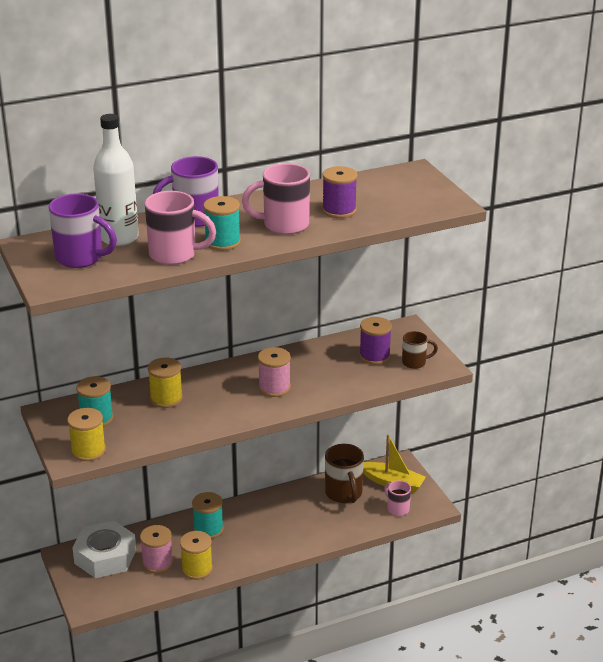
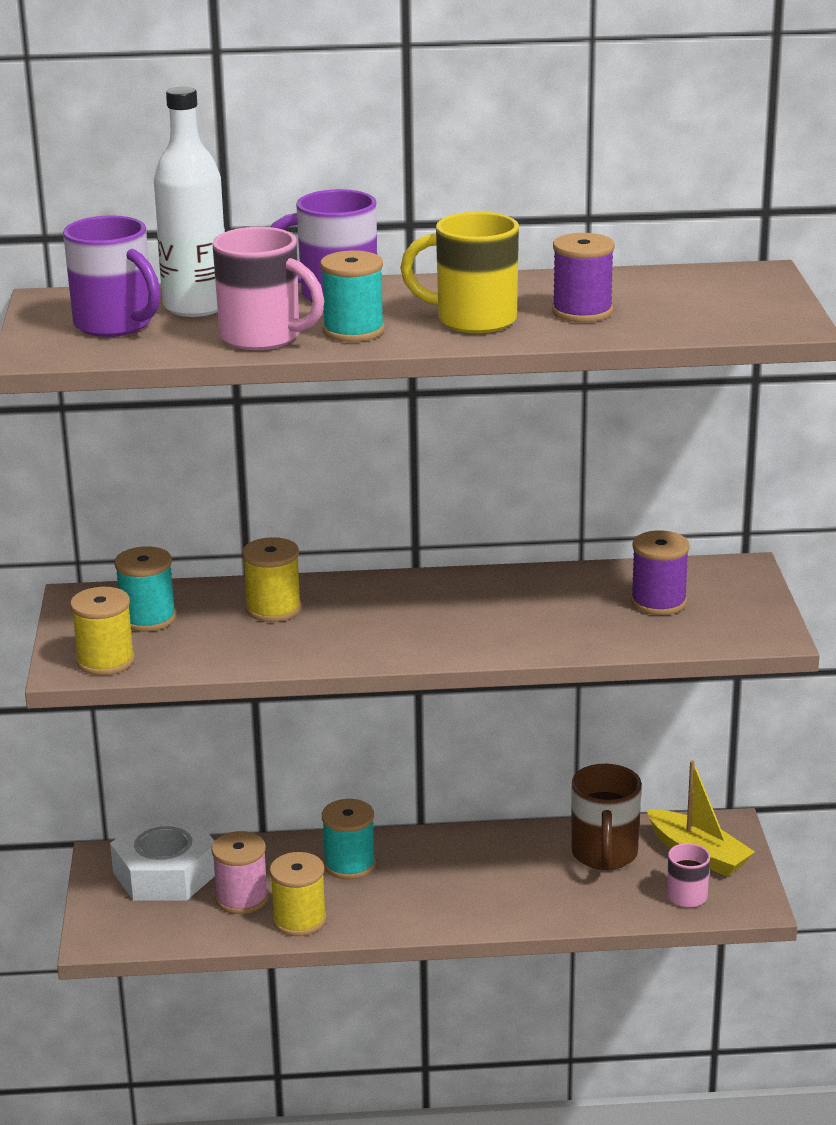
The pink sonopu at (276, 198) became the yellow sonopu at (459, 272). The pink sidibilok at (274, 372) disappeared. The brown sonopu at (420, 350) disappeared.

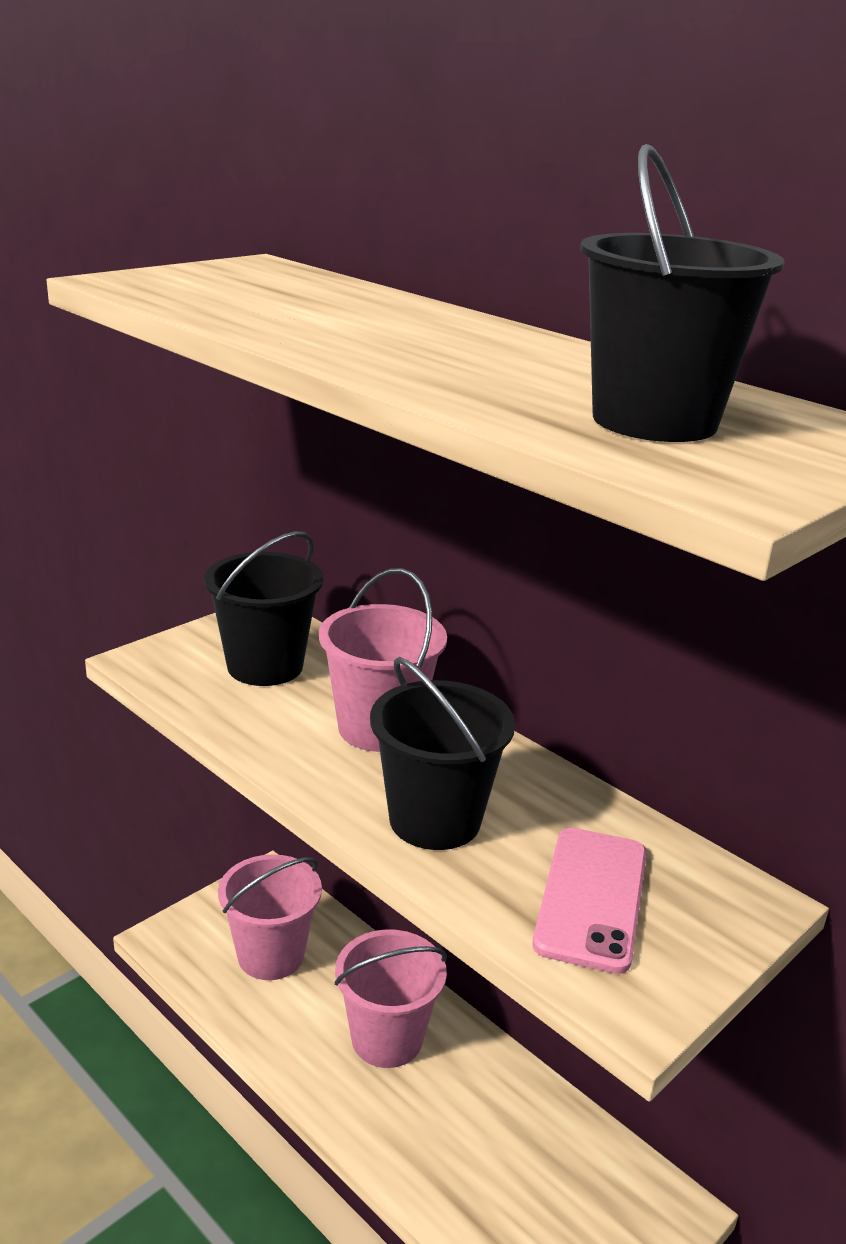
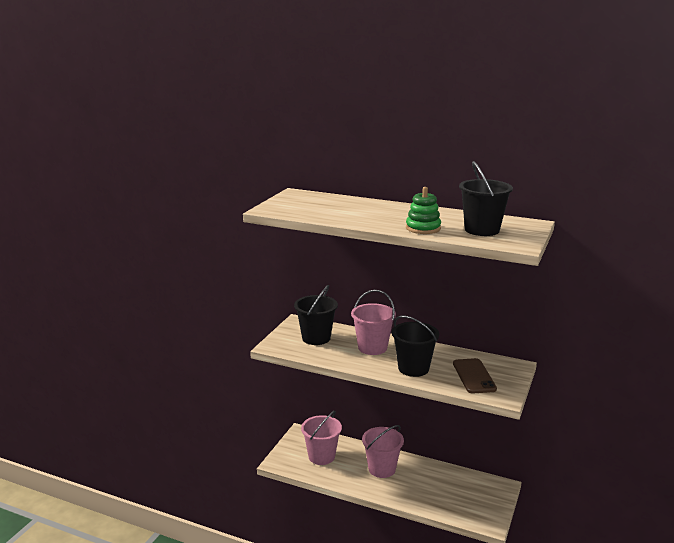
The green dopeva at (423, 210) appeared. The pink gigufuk at (589, 901) became the brown gigufuk at (475, 376).

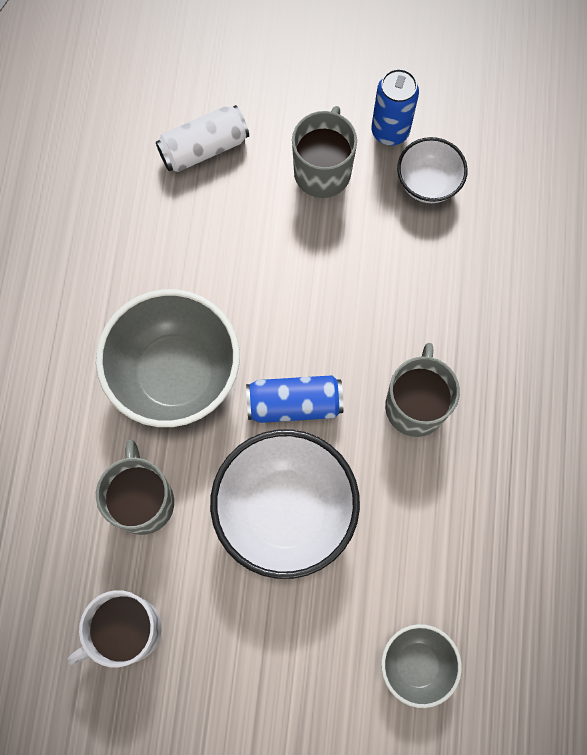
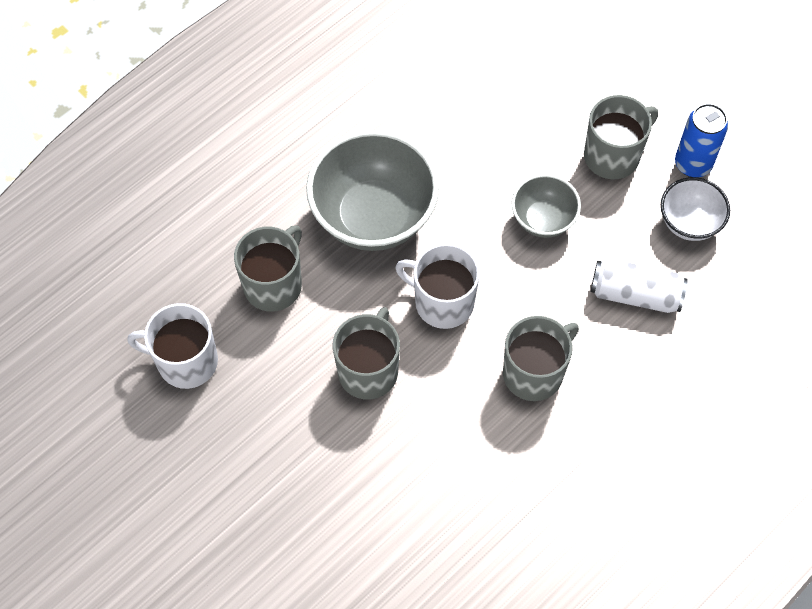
The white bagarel at (285, 504) was replaced by the grey sonopu at (366, 353). The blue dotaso at (294, 399) was replaced by the white sonopu at (437, 286). The grey bagarel moved from (421, 666) to (546, 206). The white dotaso moved from (202, 138) to (639, 285).

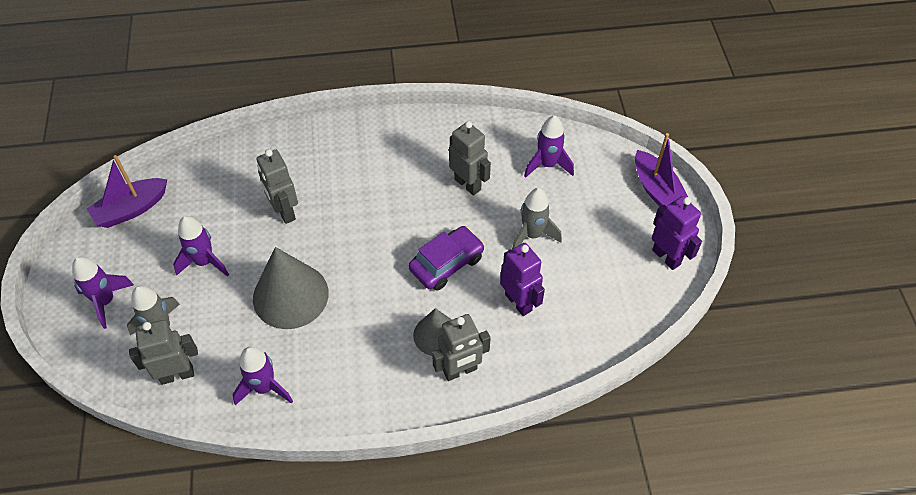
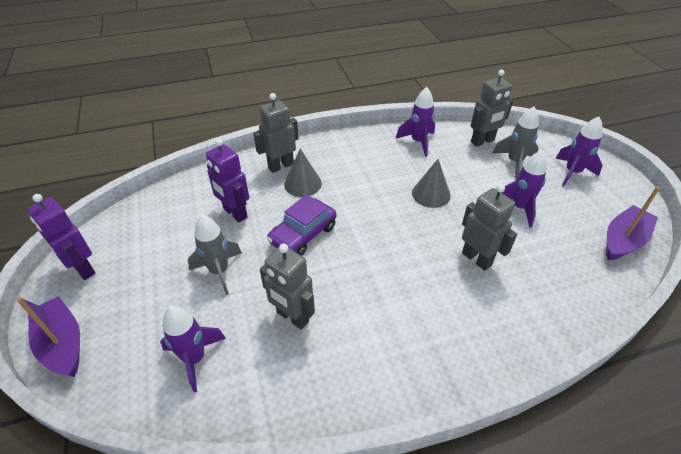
The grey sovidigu at (291, 288) changed to 0.60 times the size.

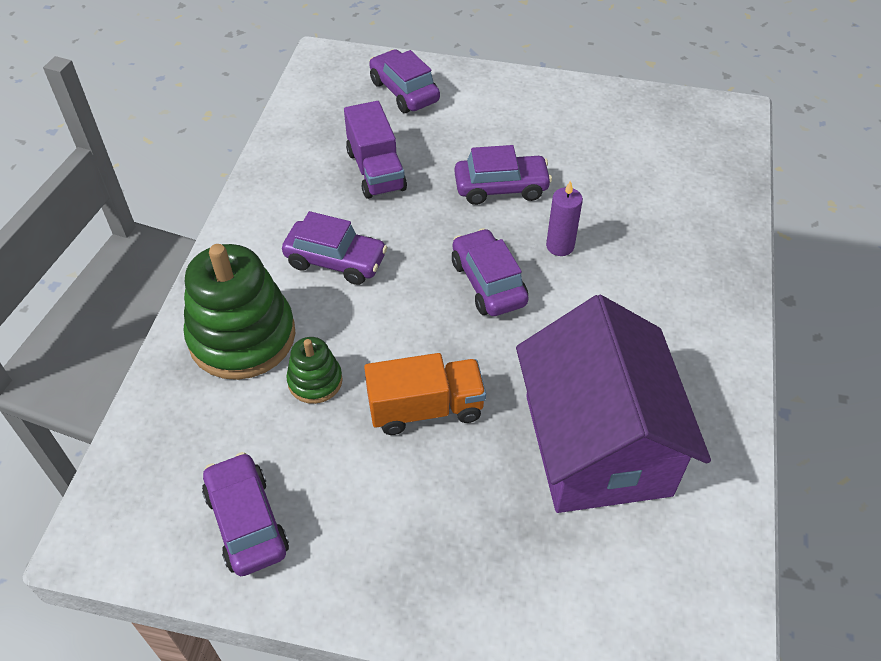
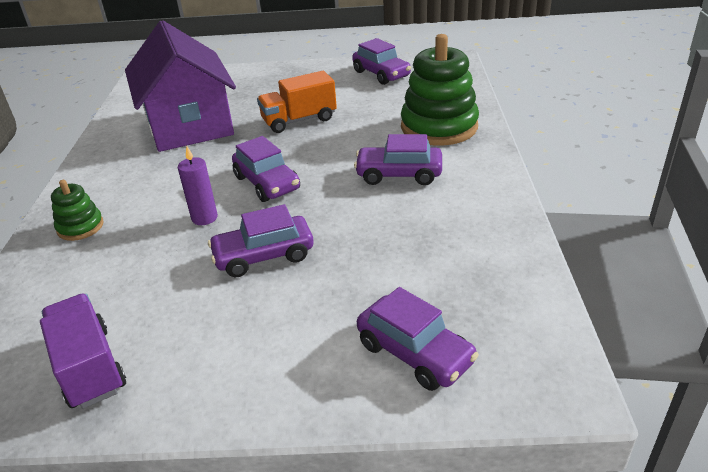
The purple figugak moved from (375, 150) to (83, 351). The green dopeva moved from (314, 370) to (77, 210).

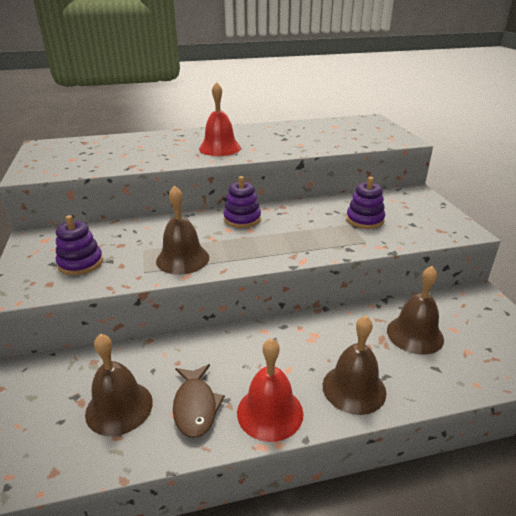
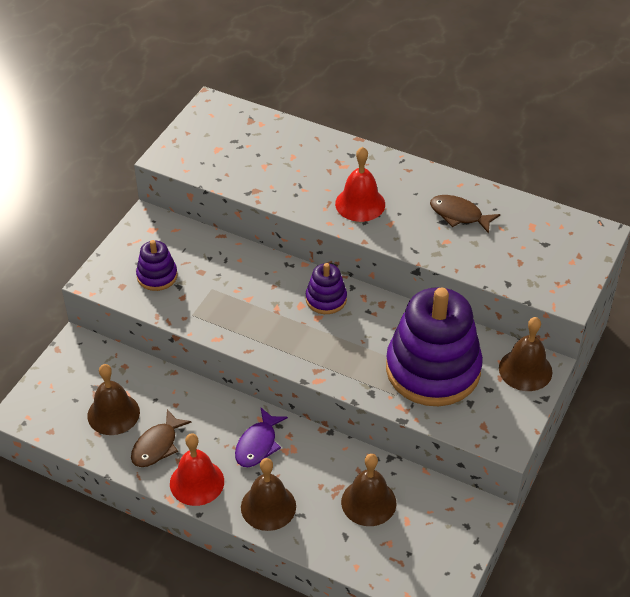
The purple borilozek at (261, 437) appeared. The purple dopeva at (365, 203) changed to 2.19 times the size. The brown borilozek at (465, 214) appeared. The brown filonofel moved from (182, 230) to (526, 354).

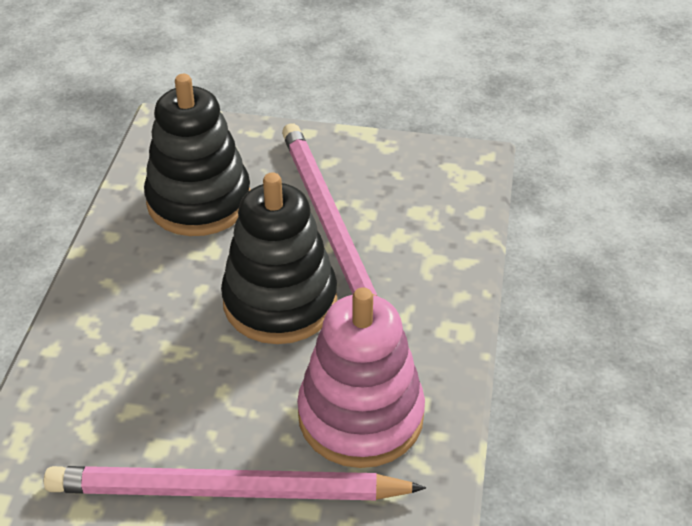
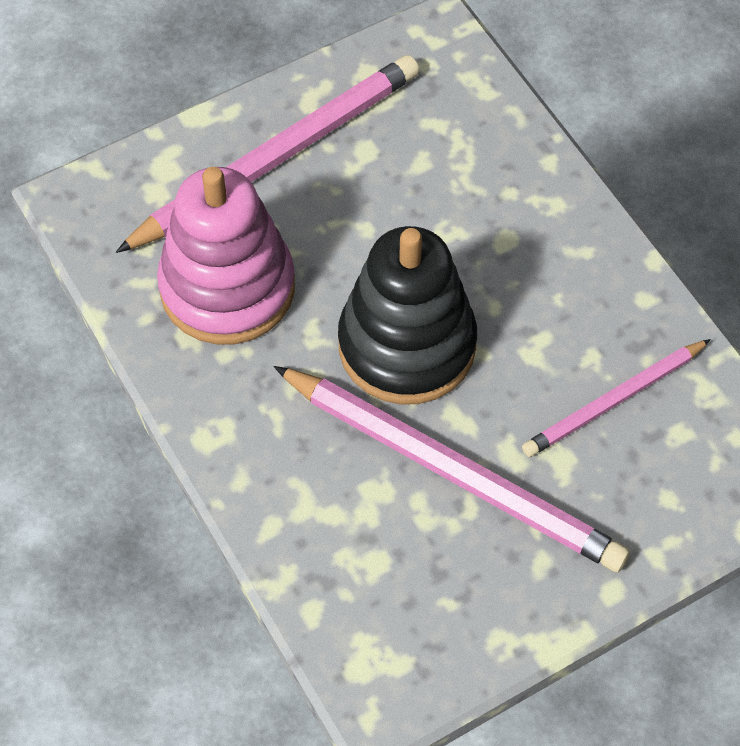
The black dopeva at (197, 155) was replaced by the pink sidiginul at (616, 398).

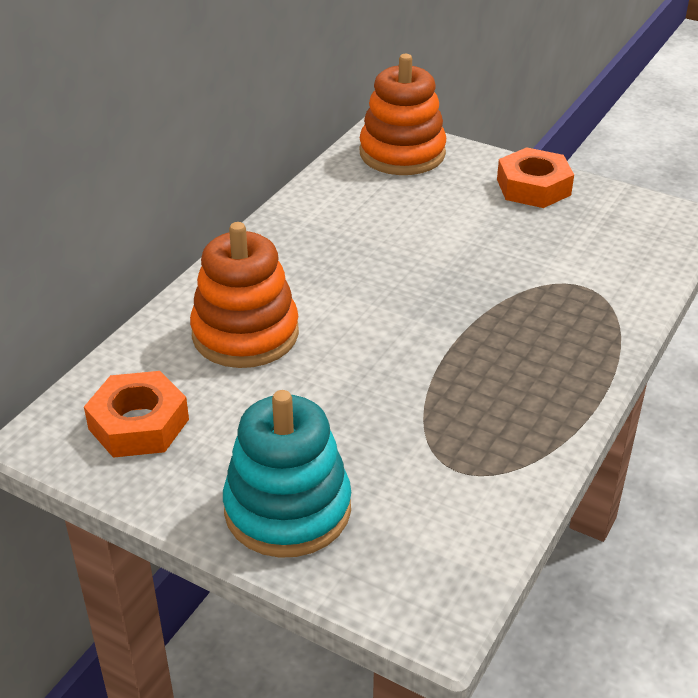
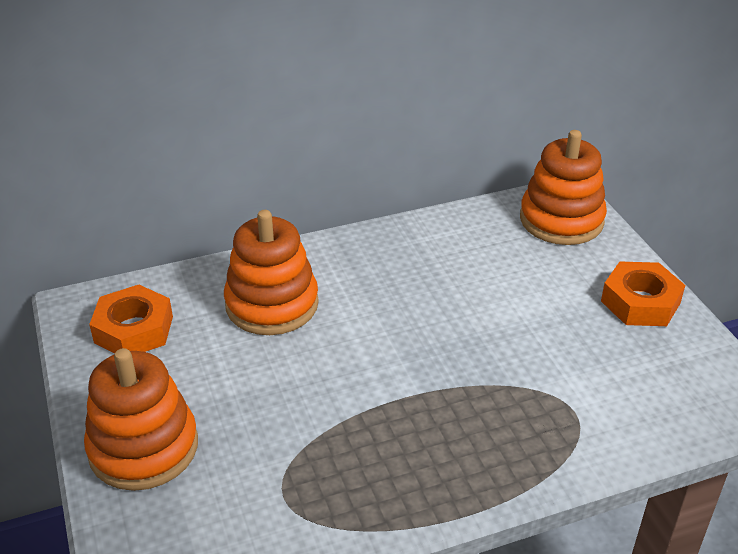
The turquoise dopeva at (287, 474) became the orange dopeva at (141, 419).

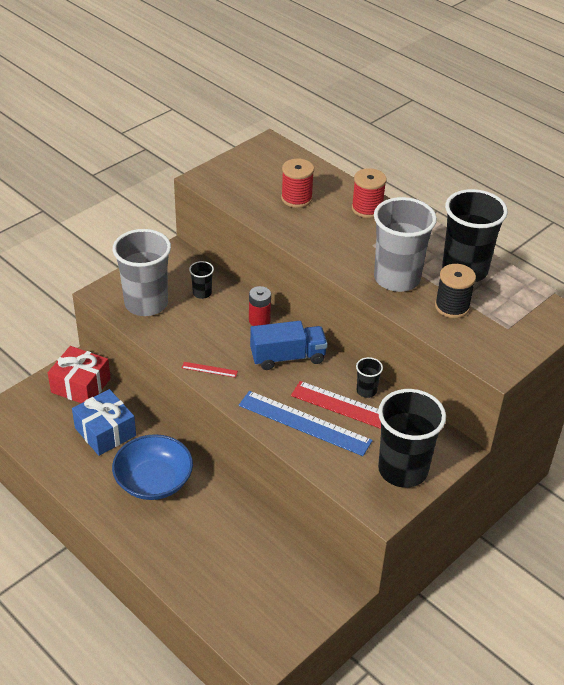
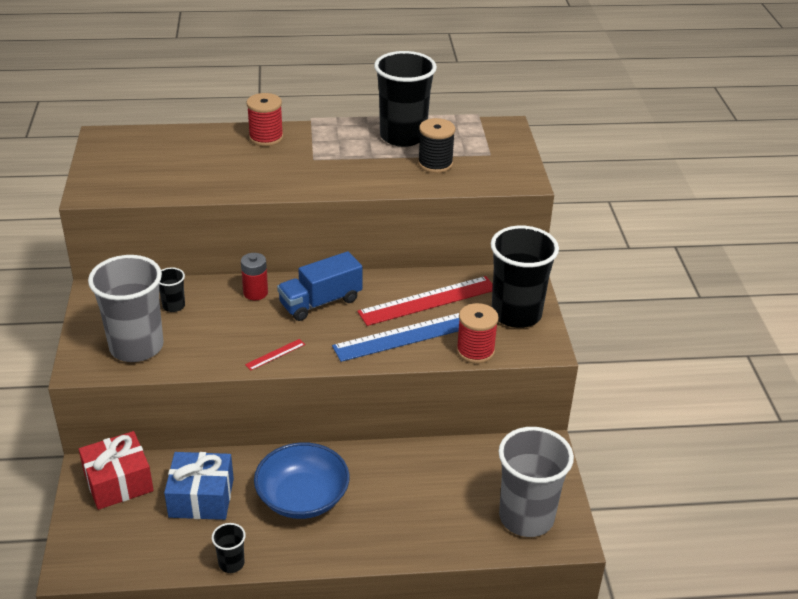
The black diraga moved from (369, 377) to (229, 548). The blue figugak at (289, 345) turned 150 degrees counterclockwise. The red sidibilok moved from (297, 183) to (477, 333). The grey diraga moved from (405, 244) to (536, 482).

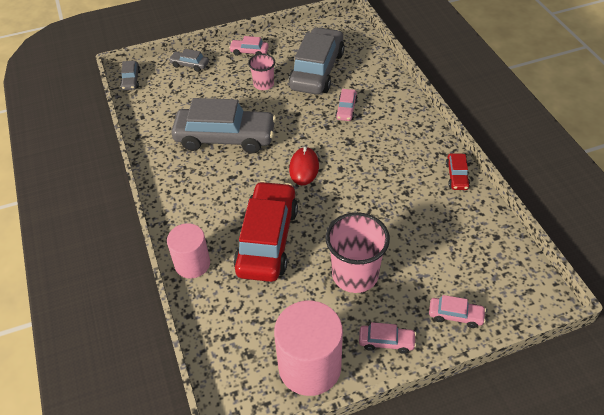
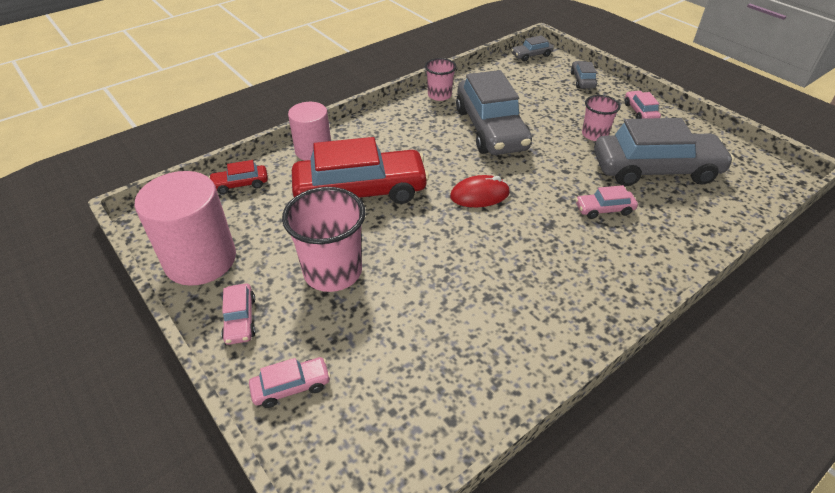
The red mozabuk moved from (458, 171) to (238, 177). The pink mozabuk at (457, 311) turned 105 degrees counterclockwise. The pink diraga at (441, 79) appeared.

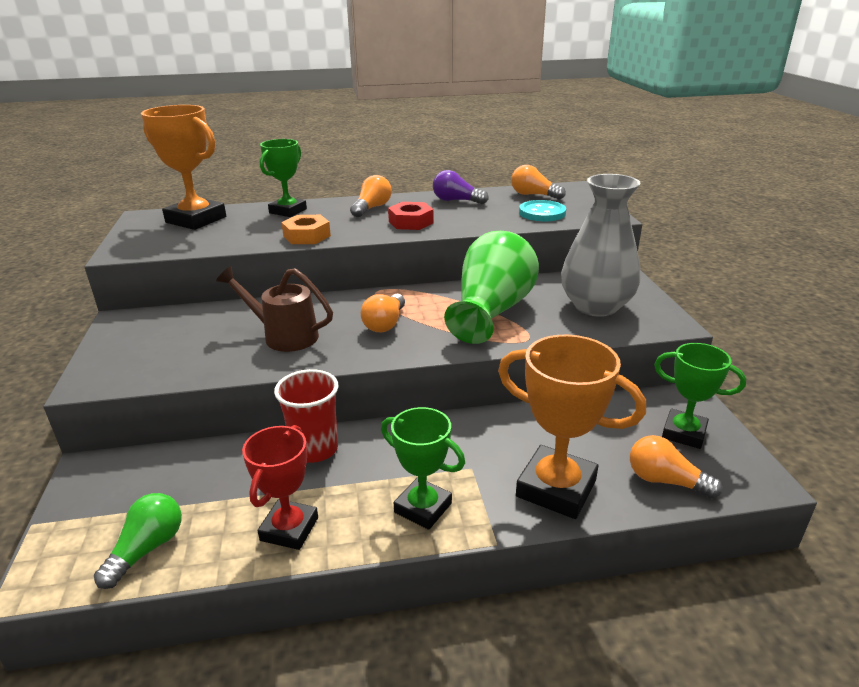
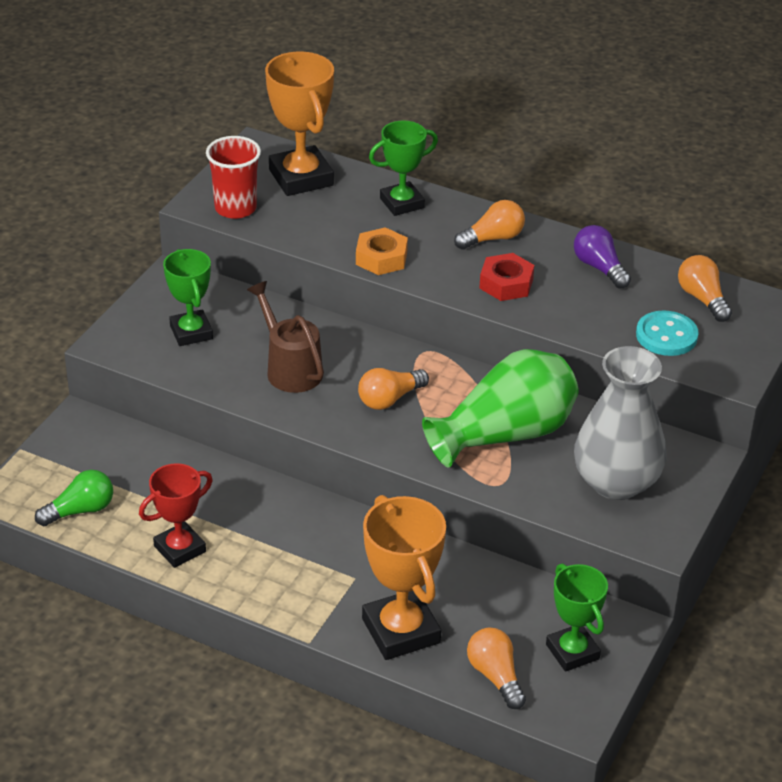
The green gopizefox moved from (423, 468) to (188, 297). The red diraga moved from (306, 416) to (233, 177).

